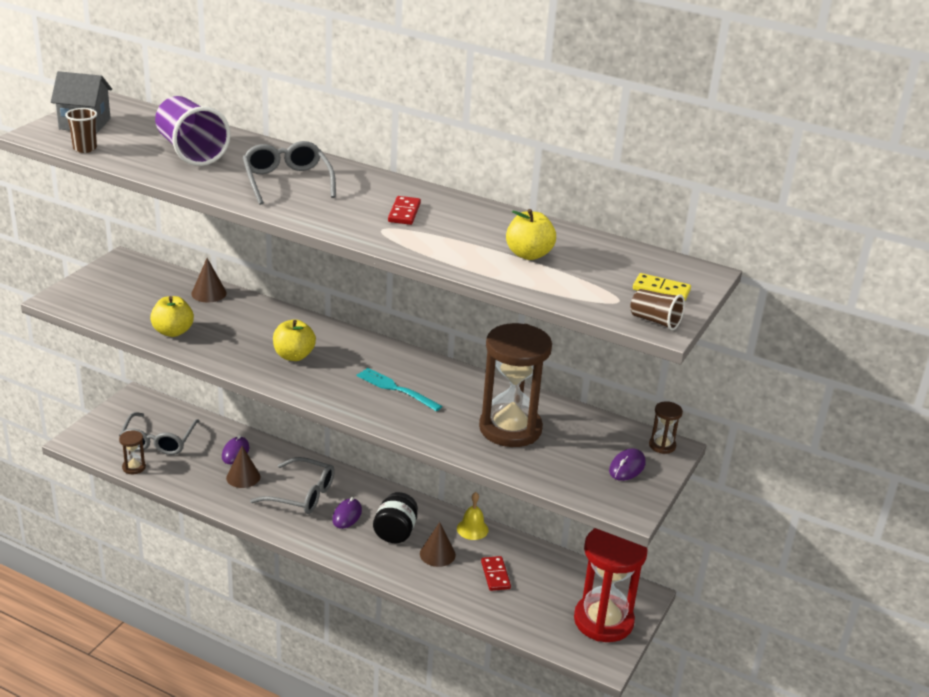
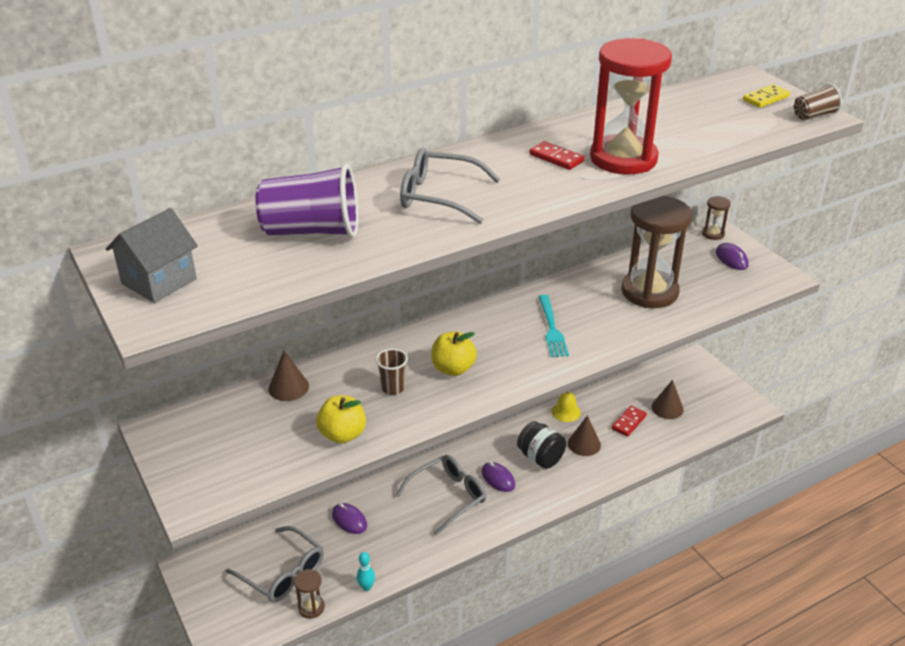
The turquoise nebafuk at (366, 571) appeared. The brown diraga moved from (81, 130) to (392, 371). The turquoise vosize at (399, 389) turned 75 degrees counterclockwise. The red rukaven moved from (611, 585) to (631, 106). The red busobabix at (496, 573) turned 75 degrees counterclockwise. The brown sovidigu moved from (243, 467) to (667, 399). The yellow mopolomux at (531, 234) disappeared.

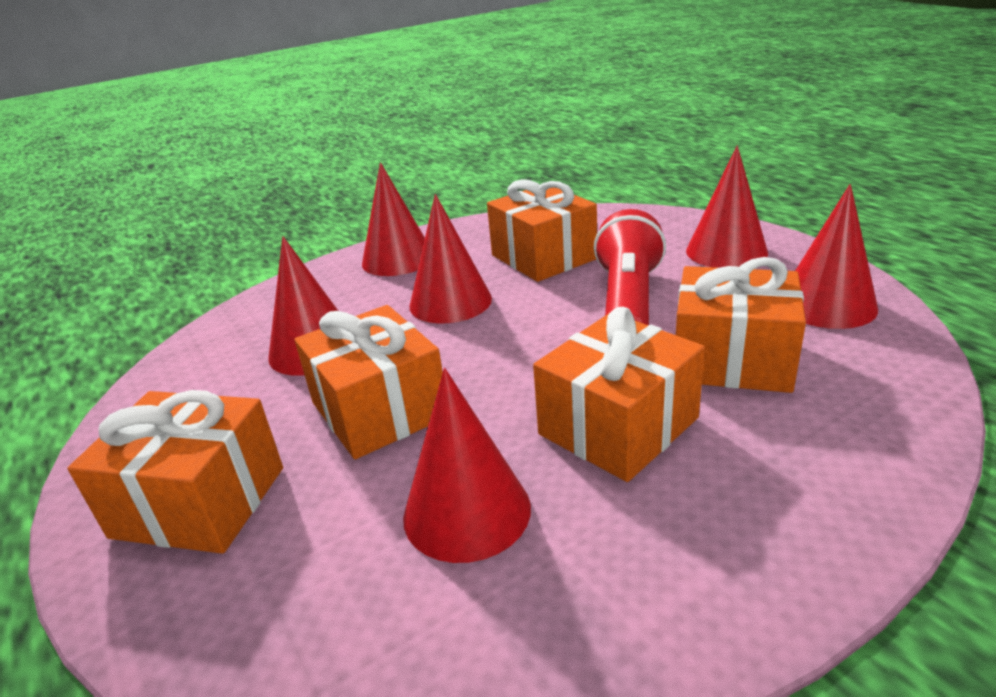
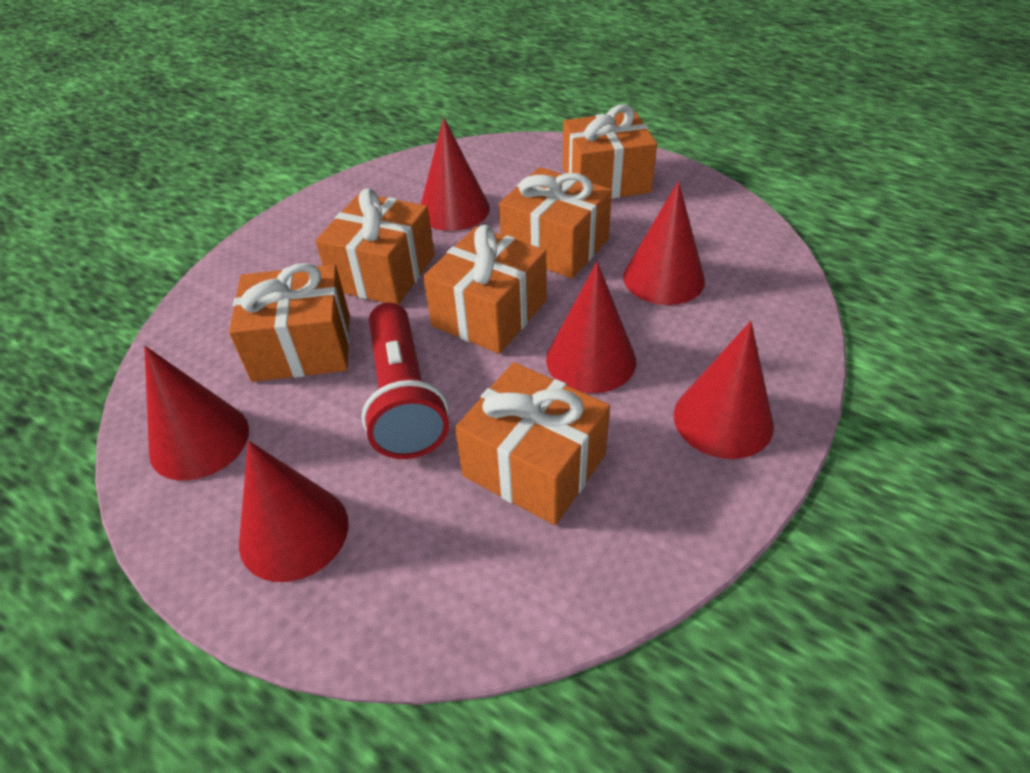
The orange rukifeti at (484, 289) appeared.

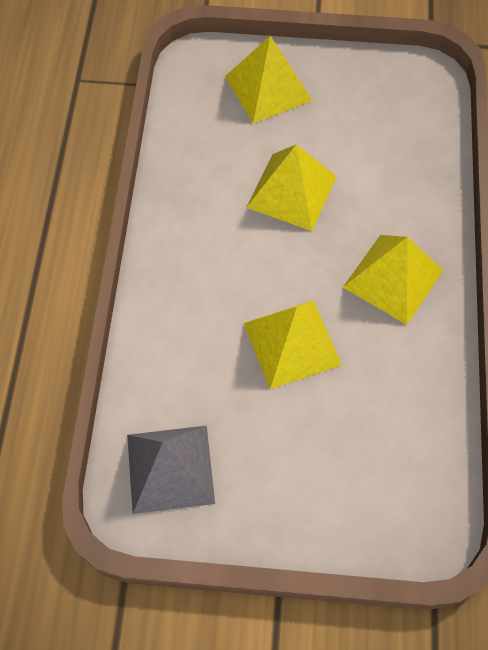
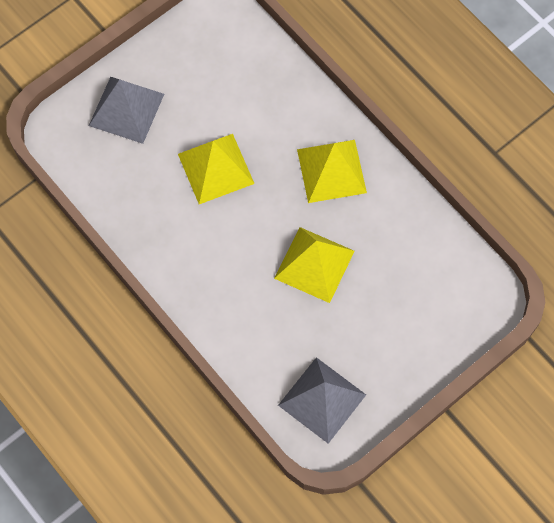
The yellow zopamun at (268, 80) became the grey zopamun at (126, 110).

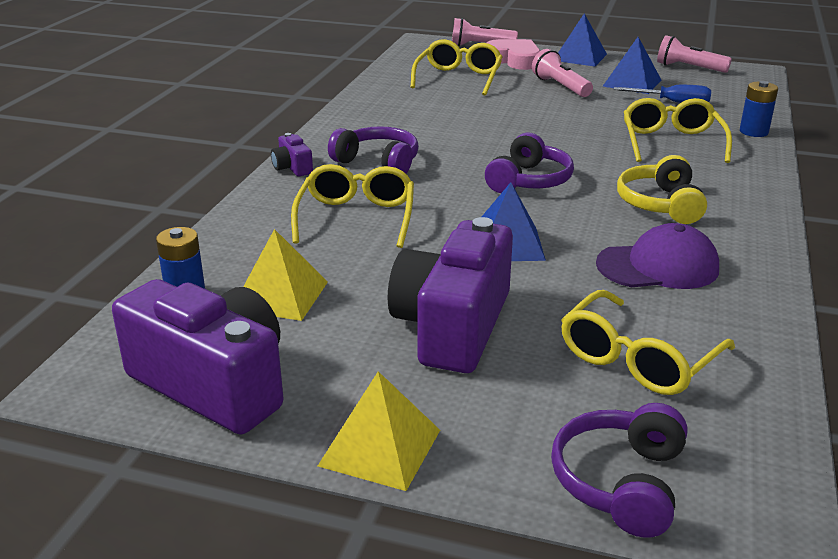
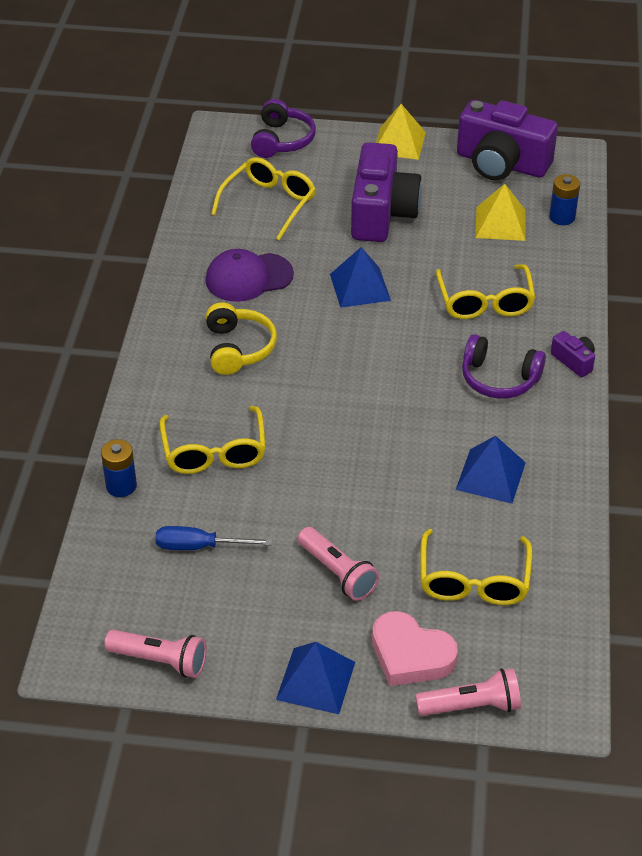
The blue zopamun moved from (632, 65) to (491, 470). The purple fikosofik at (529, 162) disappeared.

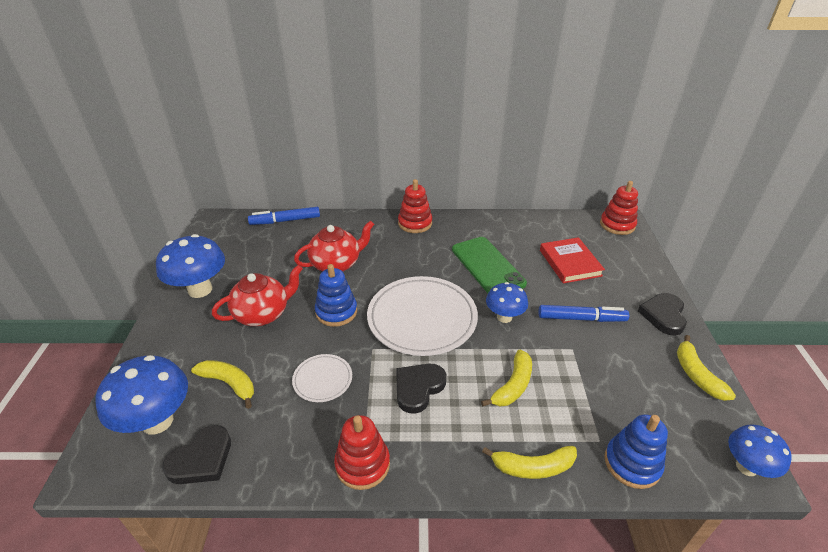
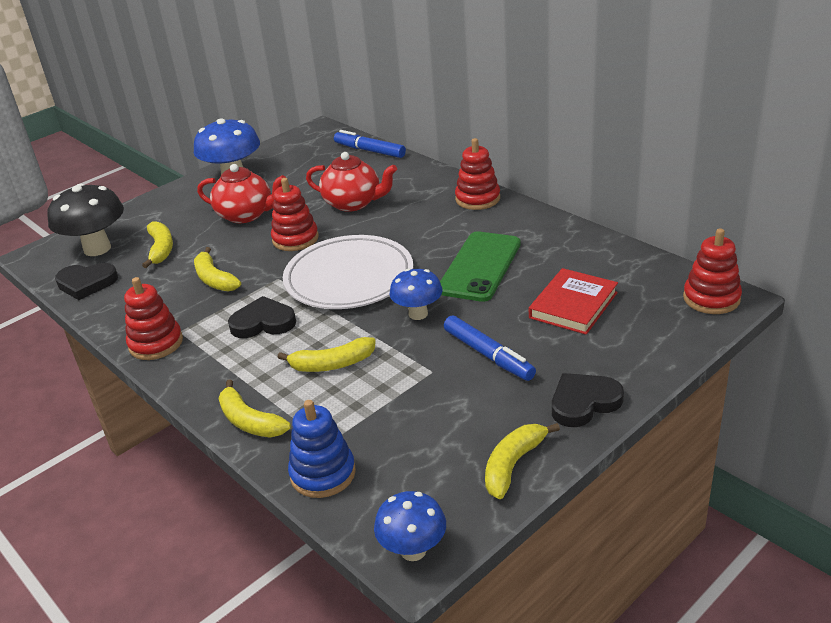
The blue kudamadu at (141, 395) became the black kudamadu at (85, 220). The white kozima at (322, 378) was replaced by the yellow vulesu at (217, 269). The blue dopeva at (336, 295) became the red dopeva at (295, 214).

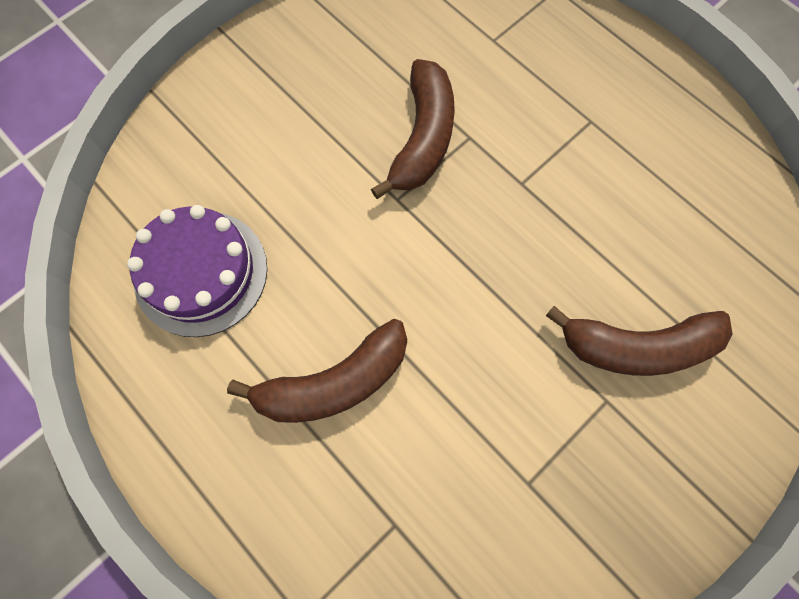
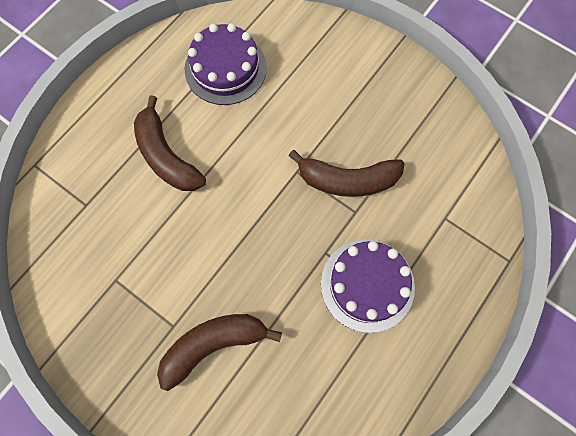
The brown vulesu at (639, 341) turned 75 degrees clockwise. The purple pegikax at (368, 286) appeared.

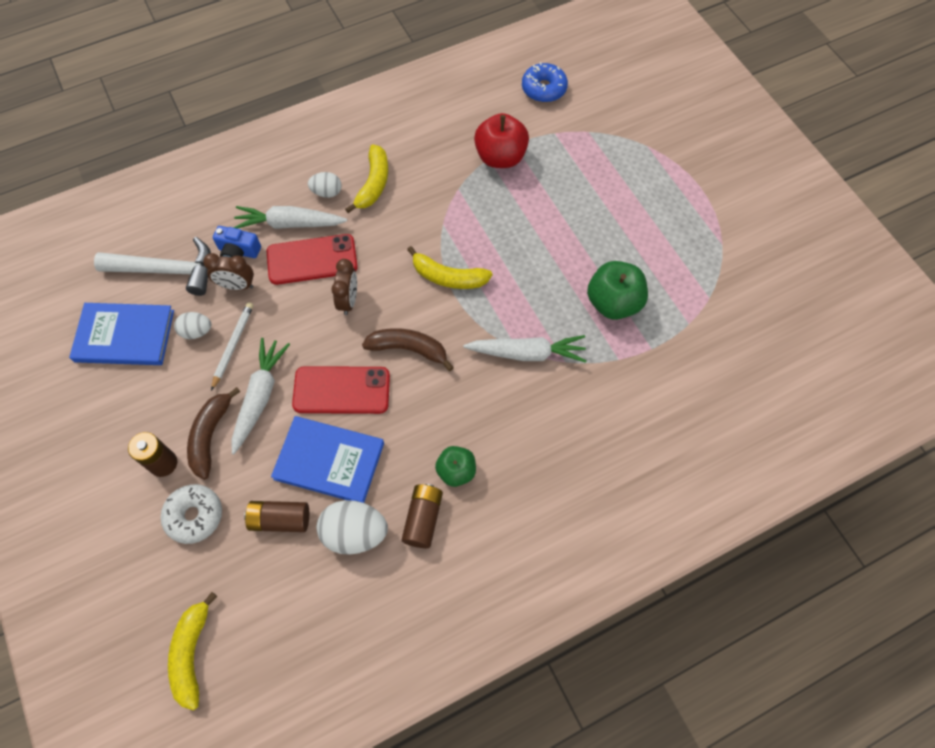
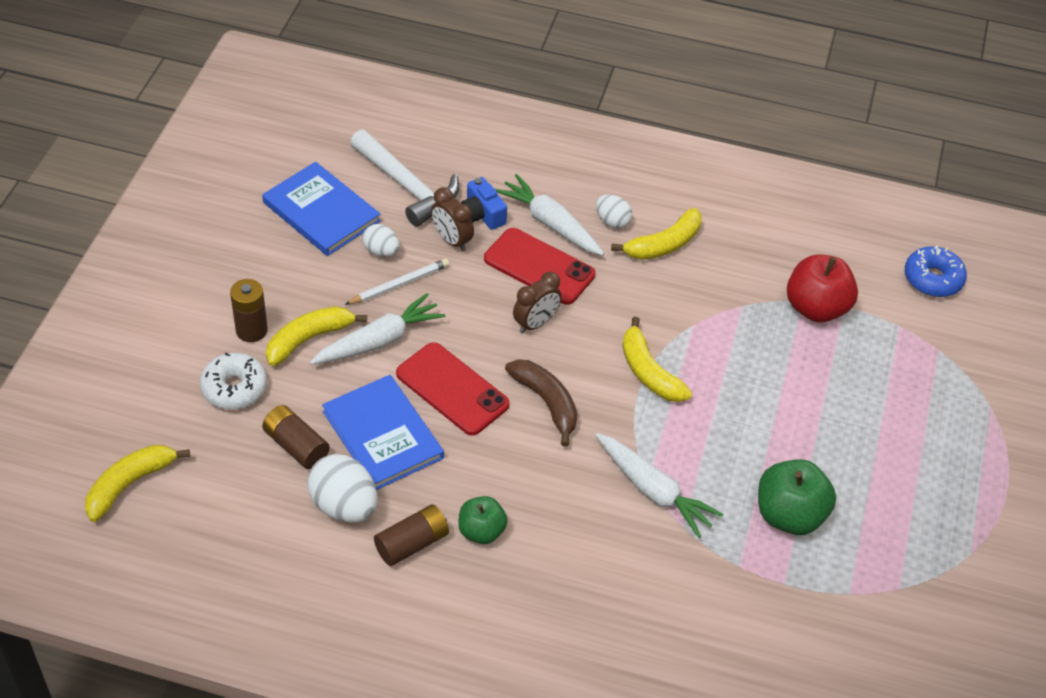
The brown vulesu at (214, 433) became the yellow vulesu at (316, 336).

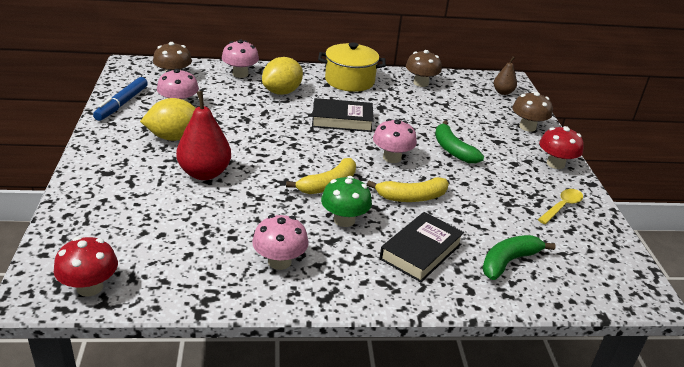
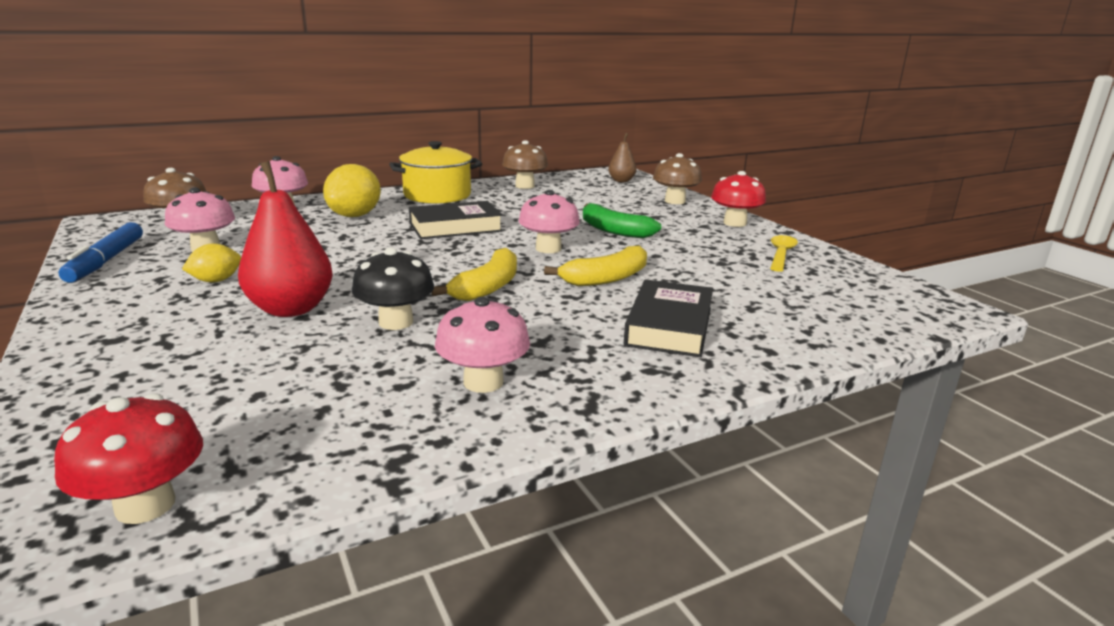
The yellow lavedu at (168, 119) changed to 0.57 times the size. The black kudamadu at (393, 288) appeared. The green kudamadu at (346, 201) disappeared. The green vulesu at (519, 257) disappeared.

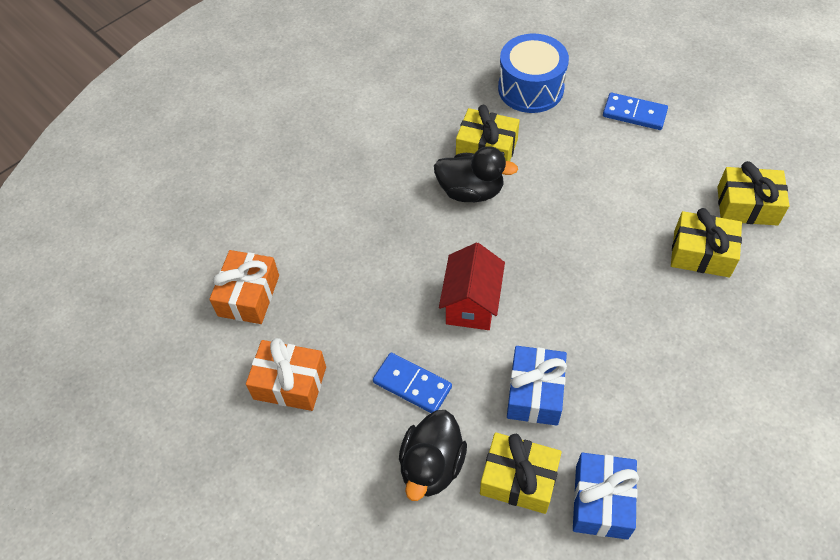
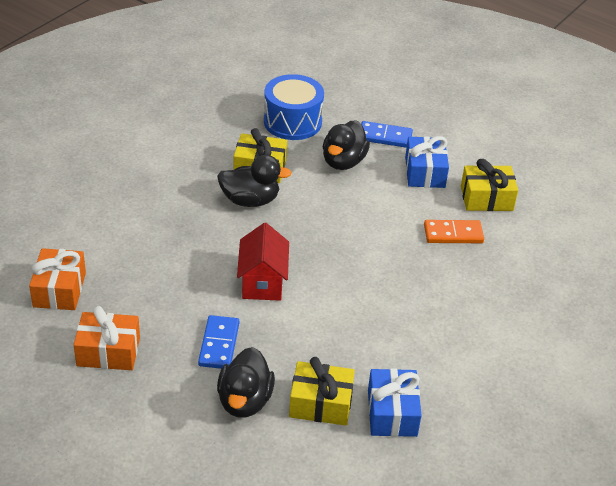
The blue busobabix at (412, 383) turned 75 degrees clockwise. The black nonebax at (346, 145) appeared. The blue rukifeti moved from (537, 386) to (427, 162). The yellow rukifeti at (706, 242) was replaced by the orange busobabix at (454, 231).

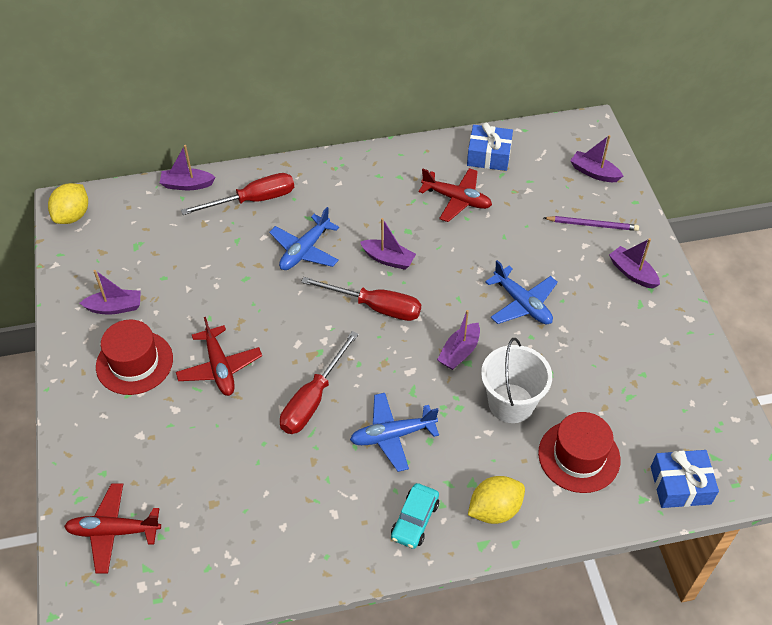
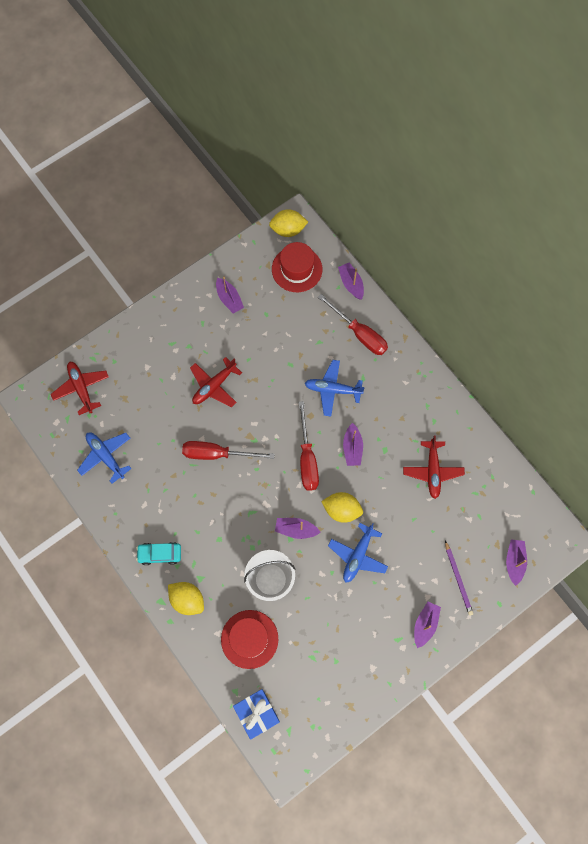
The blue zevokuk moved from (394, 432) to (104, 458). The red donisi moved from (134, 357) to (297, 267). The yellow lavedu at (342, 507) appeared. The blue rukifeti at (490, 146) disappeared.

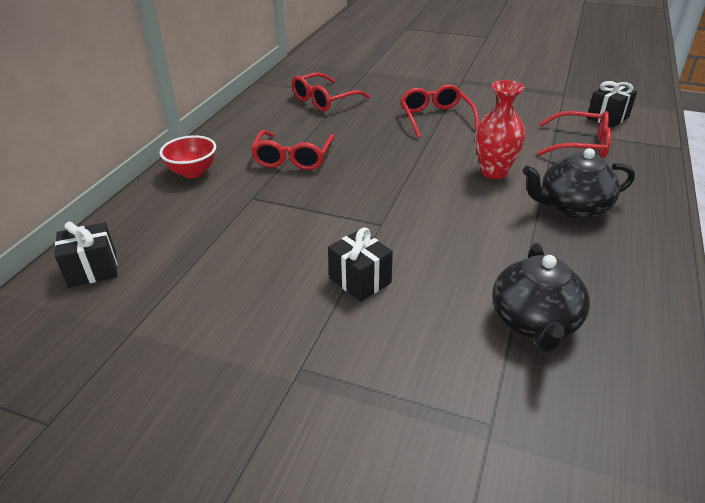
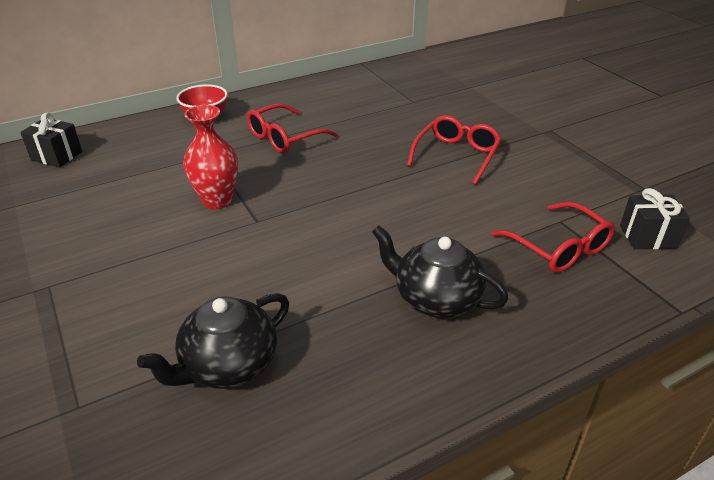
The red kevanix moved from (500, 129) to (210, 157). The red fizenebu at (331, 91) disappeared. The black rukifeti at (360, 265) disappeared.

